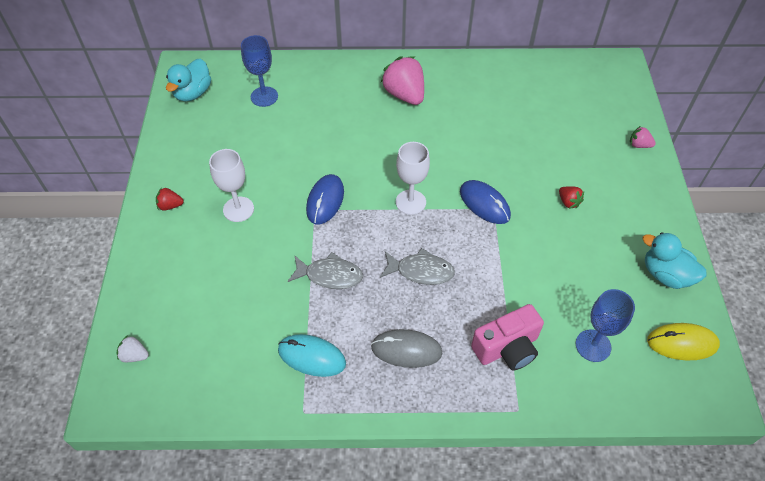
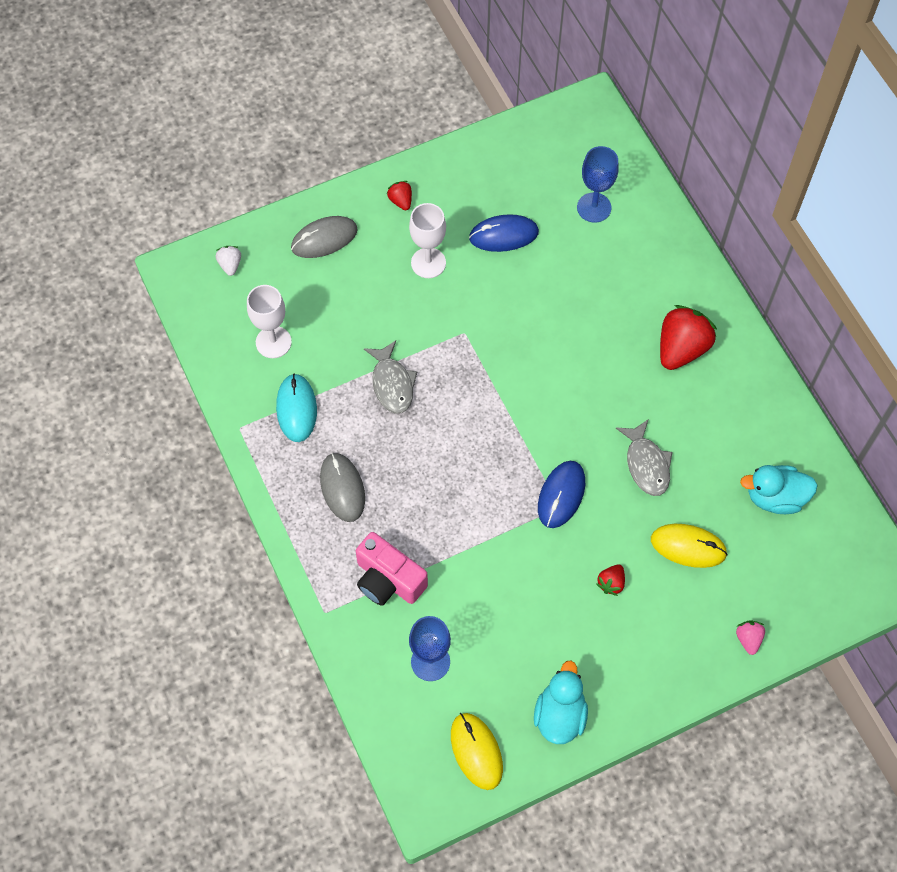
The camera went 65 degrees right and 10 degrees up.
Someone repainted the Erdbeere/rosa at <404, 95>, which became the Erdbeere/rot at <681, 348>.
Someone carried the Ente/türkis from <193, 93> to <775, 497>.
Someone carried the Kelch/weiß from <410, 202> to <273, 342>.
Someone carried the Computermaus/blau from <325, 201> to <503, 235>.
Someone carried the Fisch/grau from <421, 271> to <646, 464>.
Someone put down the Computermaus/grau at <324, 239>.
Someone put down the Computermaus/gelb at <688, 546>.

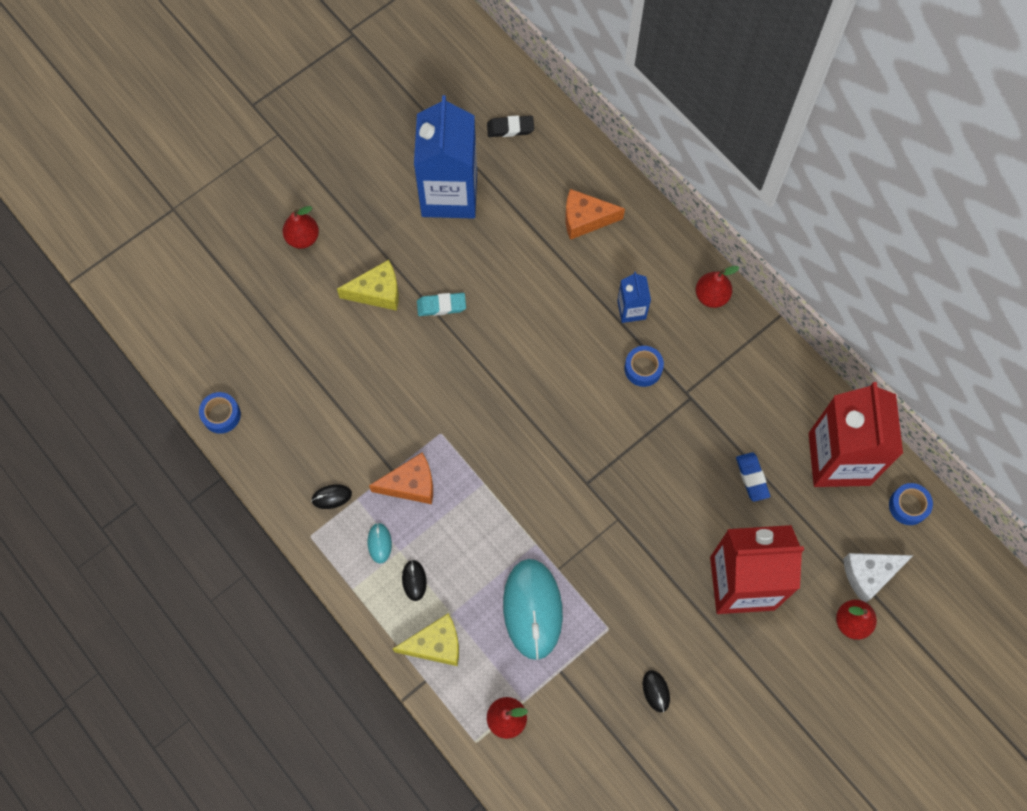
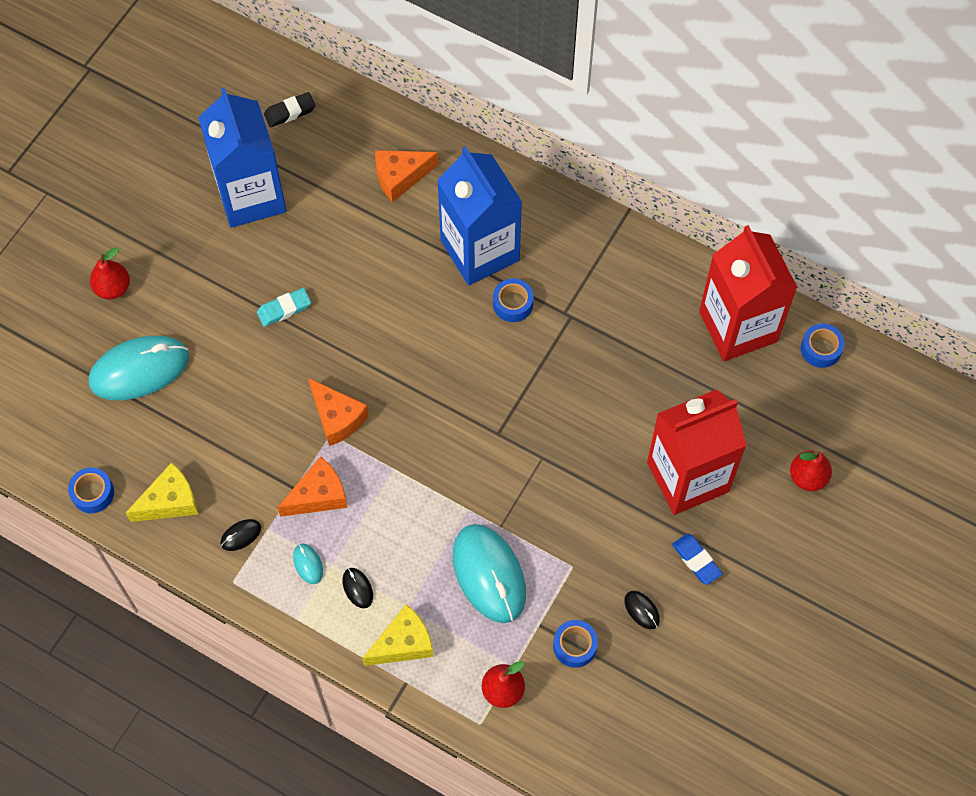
The camera went 20 degrees left and 5 degrees down.
Someone carried the Käse/gelb from <377, 292> to <170, 501>.
Someone took away the Birne/rot at <711, 296>.
Someone scaled the Getränkekarton/blau at <631, 310> by 2.21.
Someone carried the Radiergummi/blau from <752, 478> to <696, 560>.
Someone took away the Käse/weiß at <869, 574>.
Someone put down the Computermaus/türkis at <139, 370>.
Someone put down the Käse/orange at <337, 418>.
Someone put down the Klebeband/blau at <575, 646>.

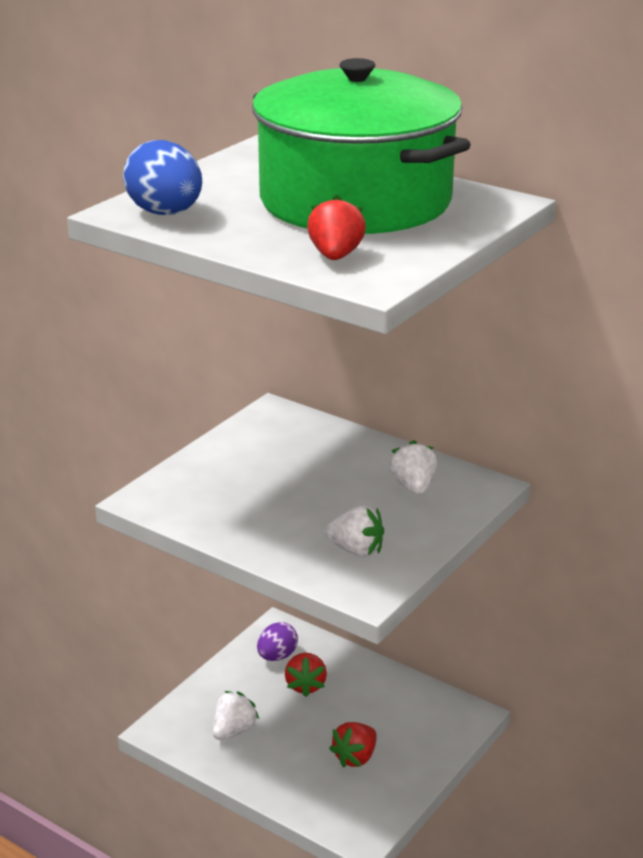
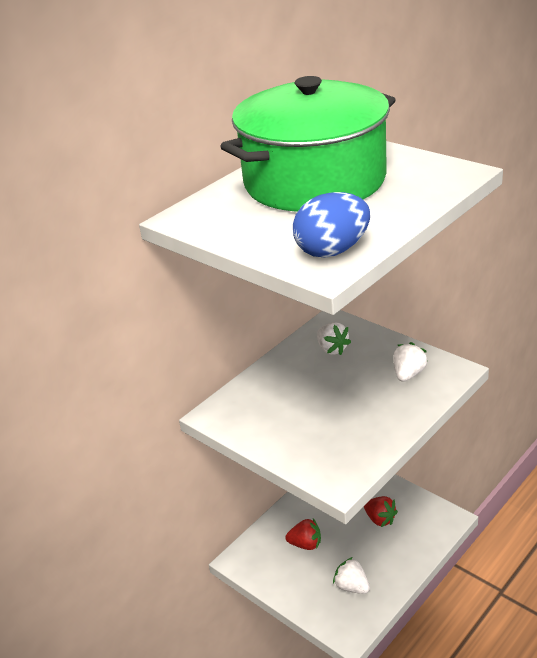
The camera went 80 degrees left and 5 degrees up.
Someone took away the Erdbeere/rot at <335, 256>.
Someone rotated the Erdbeere/weiß at <413, 487> by 120 degrees counterclockwise.
Someone took away the Ei/lila at <277, 656>.

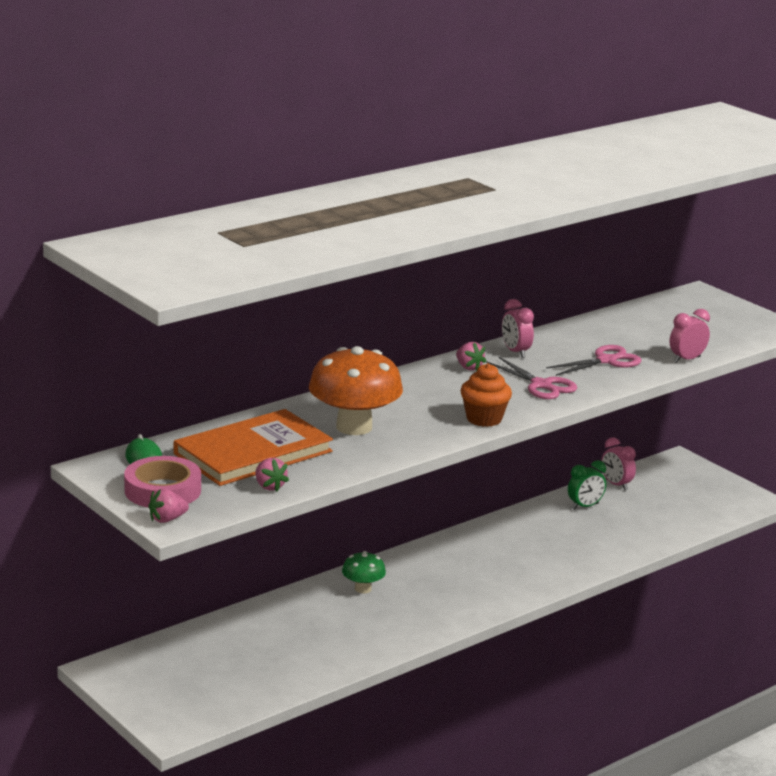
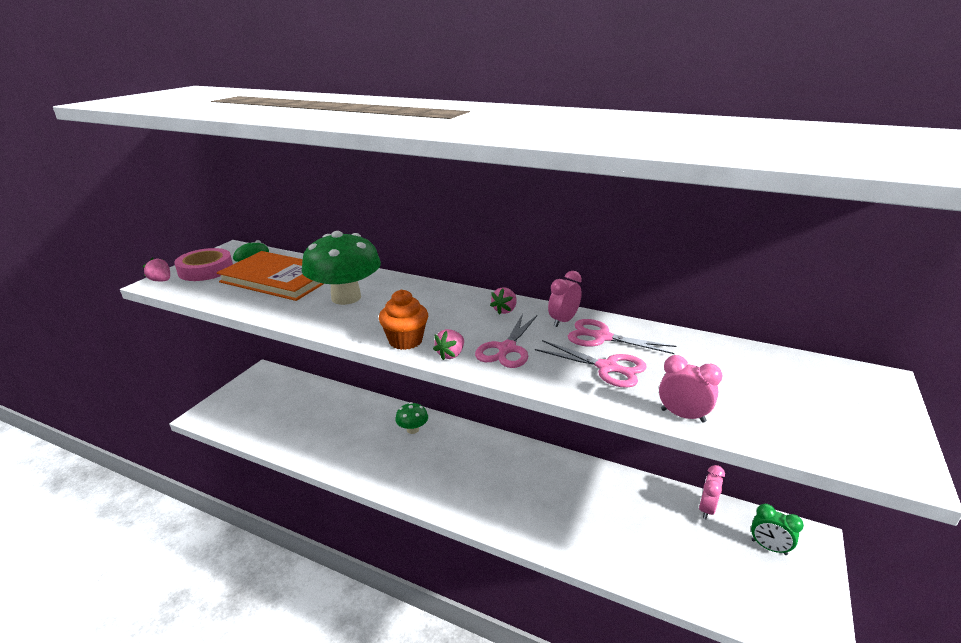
The camera went 65 degrees right and 5 degrees up.
Someone repainted the Pilz/orange at <354, 427>, which became the Pilz/grün at <346, 297>.
Someone carried the Erdbeere/rosa from <269, 486> to <451, 354>.
Someone carried the Wecker/grün from <585, 506> to <768, 547>.
Someone put down the Schere/rosa at <601, 337>.

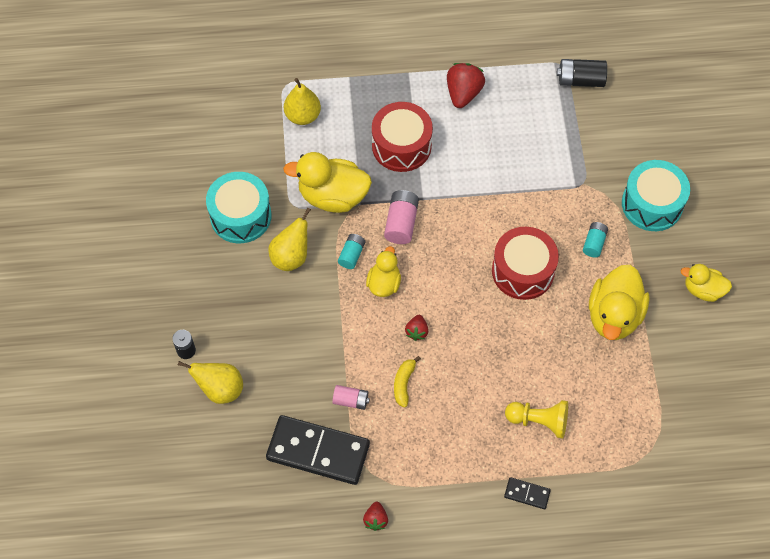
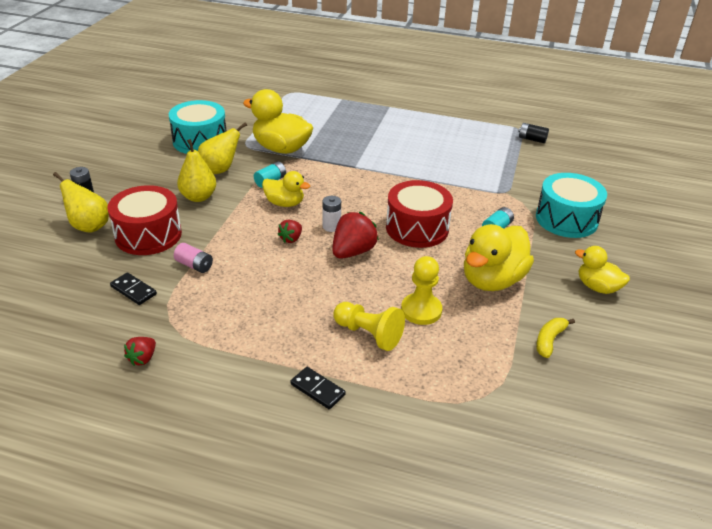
The camera went 20 degrees right and 25 degrees down.
Someone scaled the Batterie/schwarz at <580, 80> by 0.65.
Someone carried the Erdbeere/rot from <463, 93> to <353, 252>.
Someone carried the Birne/gelb from <303, 116> to <198, 197>.
Someone carried the Trommel/rot from <401, 146> to <148, 235>.
Someone took away the Batterie/rosa at <401, 223>.
Someone rotated the Ente/gelb at <384, 283> by 75 degrees clockwise.
Someone carried the Banane/gelb from <404, 383> to <549, 340>.
Someone scaled the Dominostein/schwarz at <318, 452> by 0.44.
Someone put down the Batterie/weiß at <331, 226>.
Someone put down the Bauer/gelb at <421, 310>.

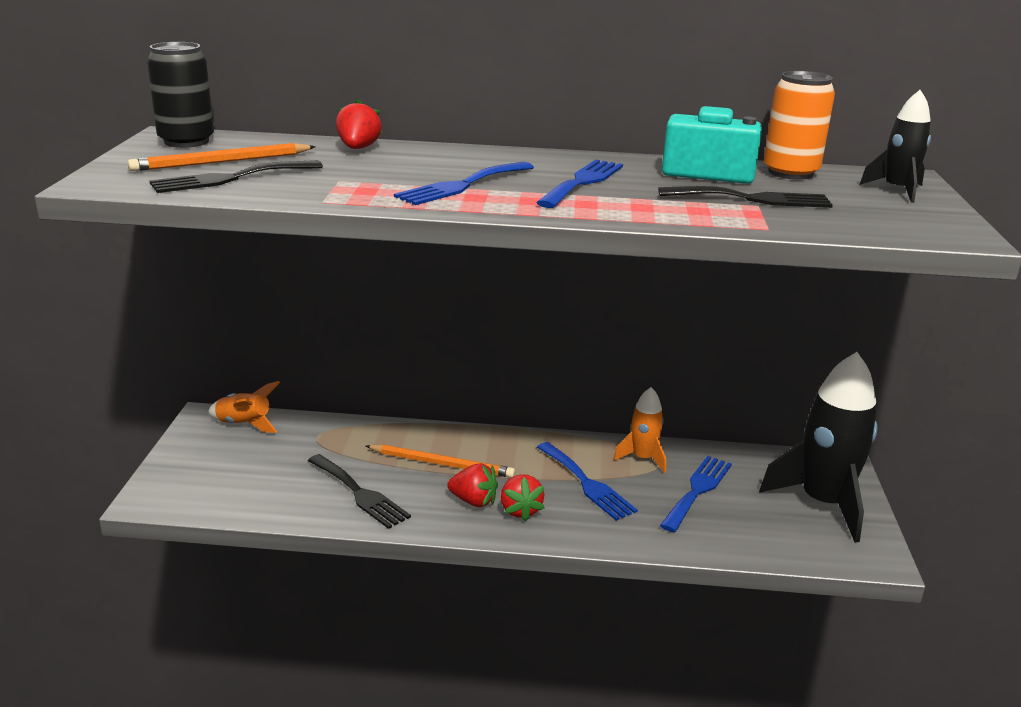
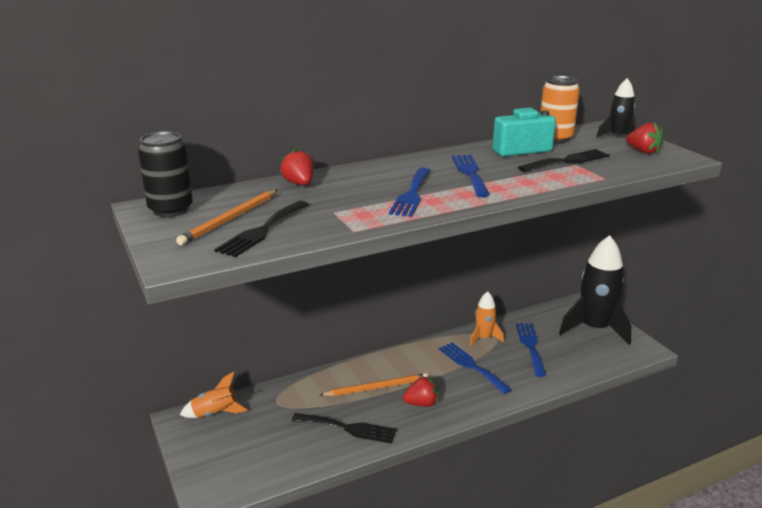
The camera went 30 degrees left and 0 degrees up.
Someone rotated the Gabel/blau at <587, 483> by 150 degrees counterclockwise.
Someone carried the Erdbeere/rot from <520, 510> to <643, 151>.

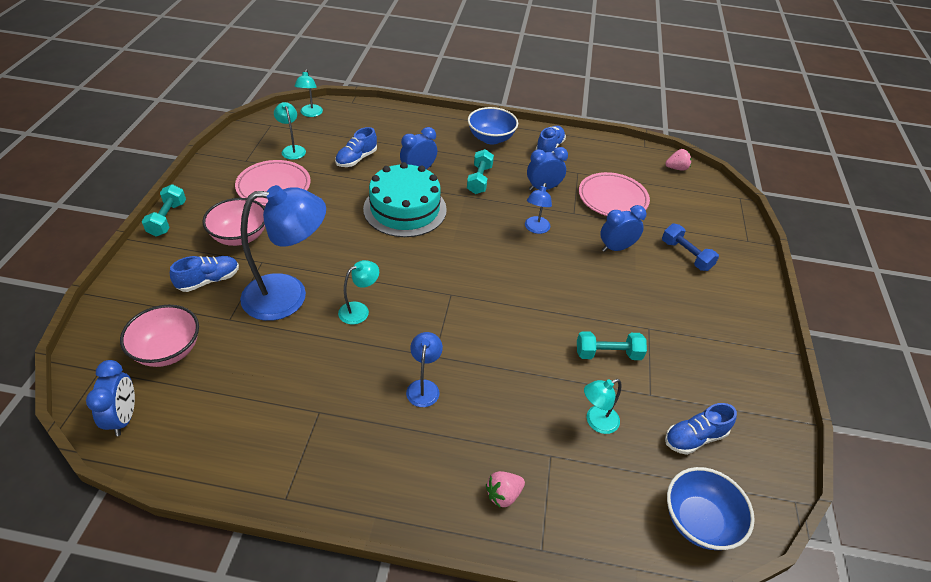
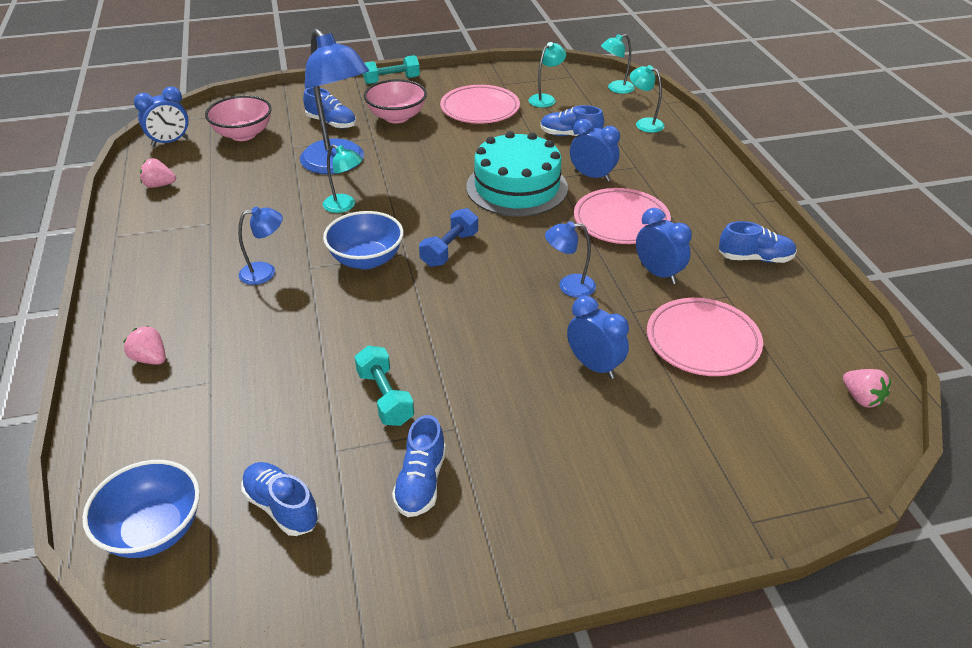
The camera went 70 degrees right and 5 degrees down.
Someone carried the Schüssel/blau from <491, 138> to <366, 259>.
Someone swapped the Hantel/türkis at <479, 180> for the Teller/rosa at <621, 221>.
Someone carried the Hantel/blau from <686, 255> to <449, 249>.
Someone carried the Lampe/türkis from <596, 422> to <644, 123>.
Someone put down the Erdbeere/rosa at <159, 185>.
Someone put down the Schuh/blau at <421, 482>.

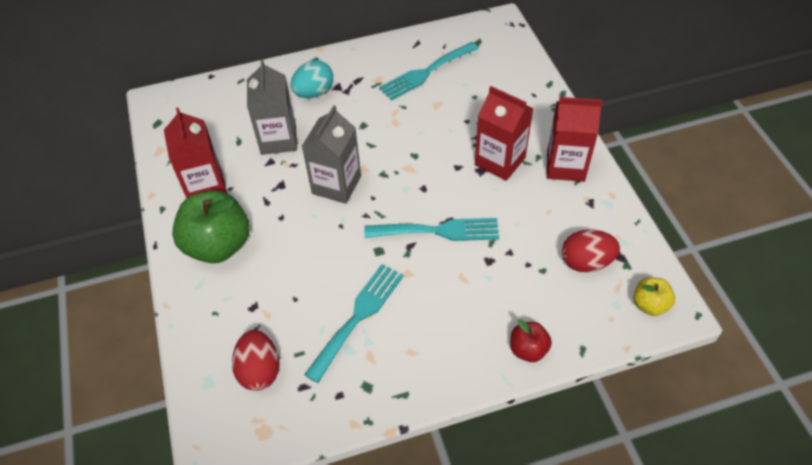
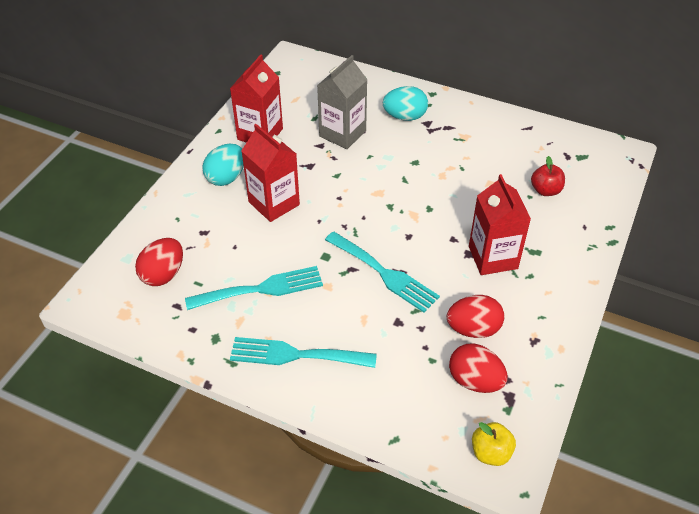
The camera went 40 degrees right and 5 degrees down.
Someone carried the Gabel/türkis from <425, 73> to <295, 355>.
Someone carried the Getränkekarton/rot from <565, 166> to <274, 203>.
Someone took away the Getränkekarton/grau at <336, 185>.
Someone swapped the Apfel/grün at <218, 245> for the Ei/türkis at <226, 177>.
Someone carried the Apfel/rot from <528, 349> to <545, 190>.
Someone put down the Ei/rot at <473, 329>.

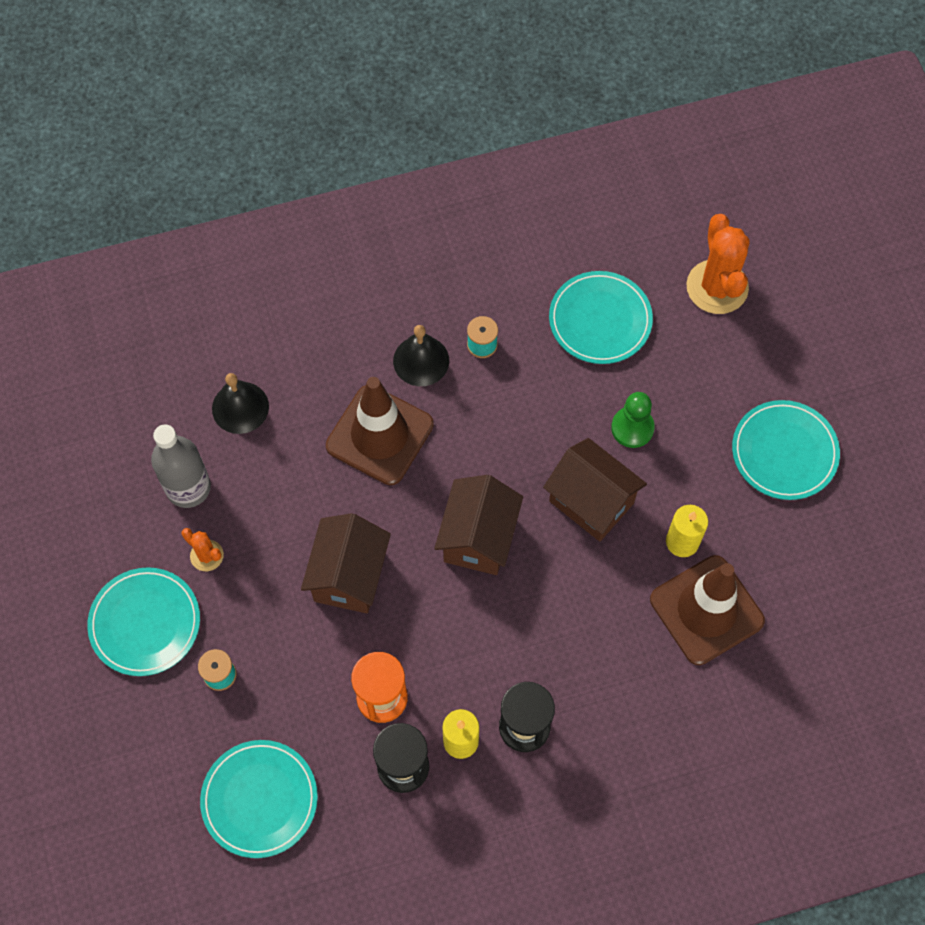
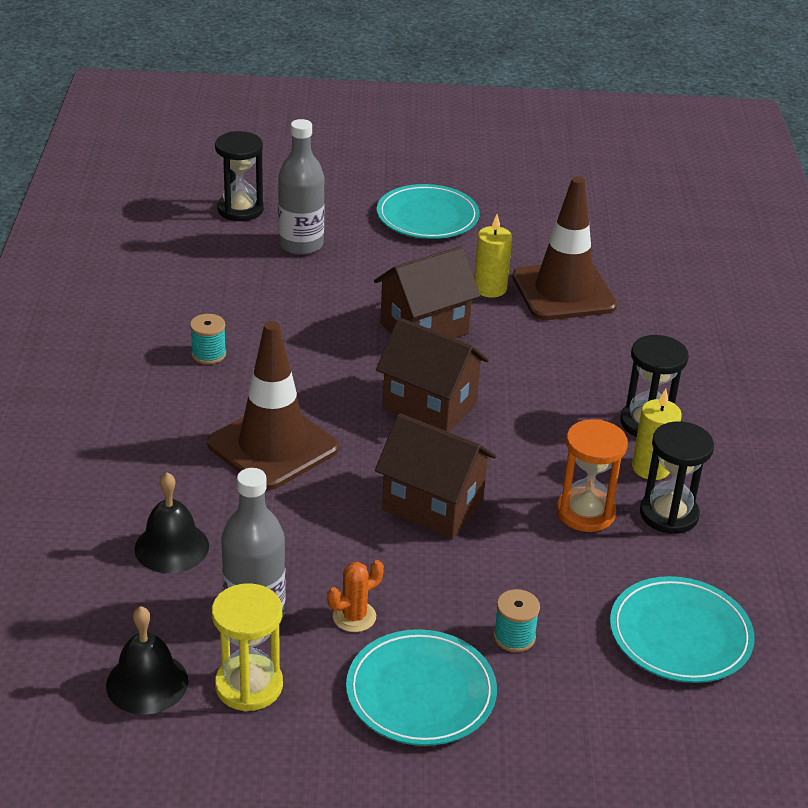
The camera went 75 degrees left and 30 degrees down.
Someone swapped the Kaktus/orange at <717, 287> for the Sanduhr/schwarz at <240, 209>.
Someone took away the Teller/türkis at <600, 320>.
Someone carried the Glocke/schwarz from <421, 360> to <147, 683>.
Someone took away the Bauer/grün at <632, 428>.
Someone put down the Flasche/grau at <301, 245>.
Someone put down the Sanduhr/gelb at <249, 686>.

